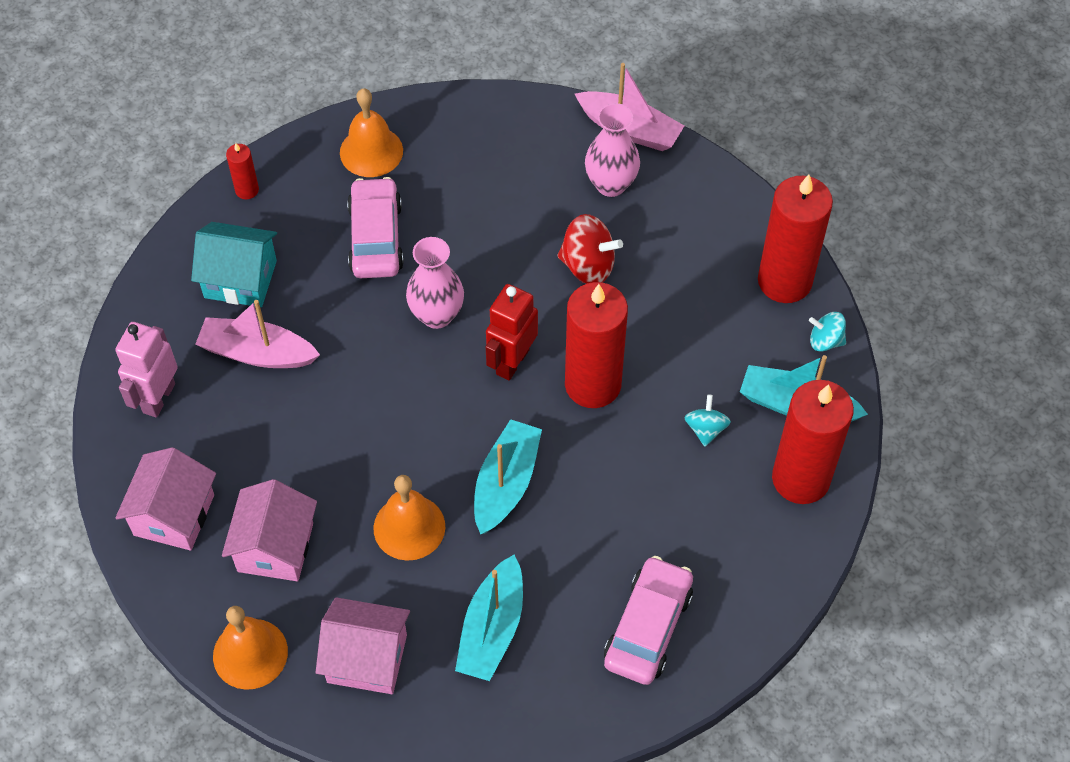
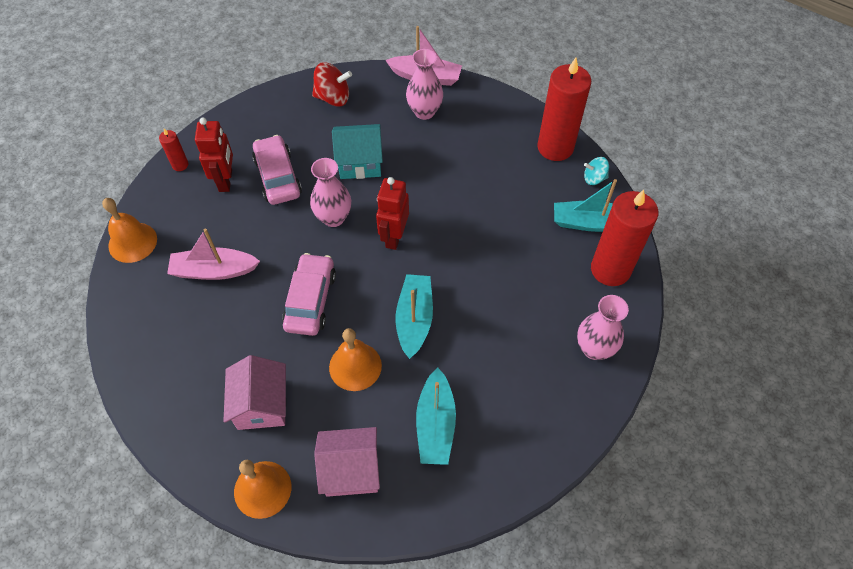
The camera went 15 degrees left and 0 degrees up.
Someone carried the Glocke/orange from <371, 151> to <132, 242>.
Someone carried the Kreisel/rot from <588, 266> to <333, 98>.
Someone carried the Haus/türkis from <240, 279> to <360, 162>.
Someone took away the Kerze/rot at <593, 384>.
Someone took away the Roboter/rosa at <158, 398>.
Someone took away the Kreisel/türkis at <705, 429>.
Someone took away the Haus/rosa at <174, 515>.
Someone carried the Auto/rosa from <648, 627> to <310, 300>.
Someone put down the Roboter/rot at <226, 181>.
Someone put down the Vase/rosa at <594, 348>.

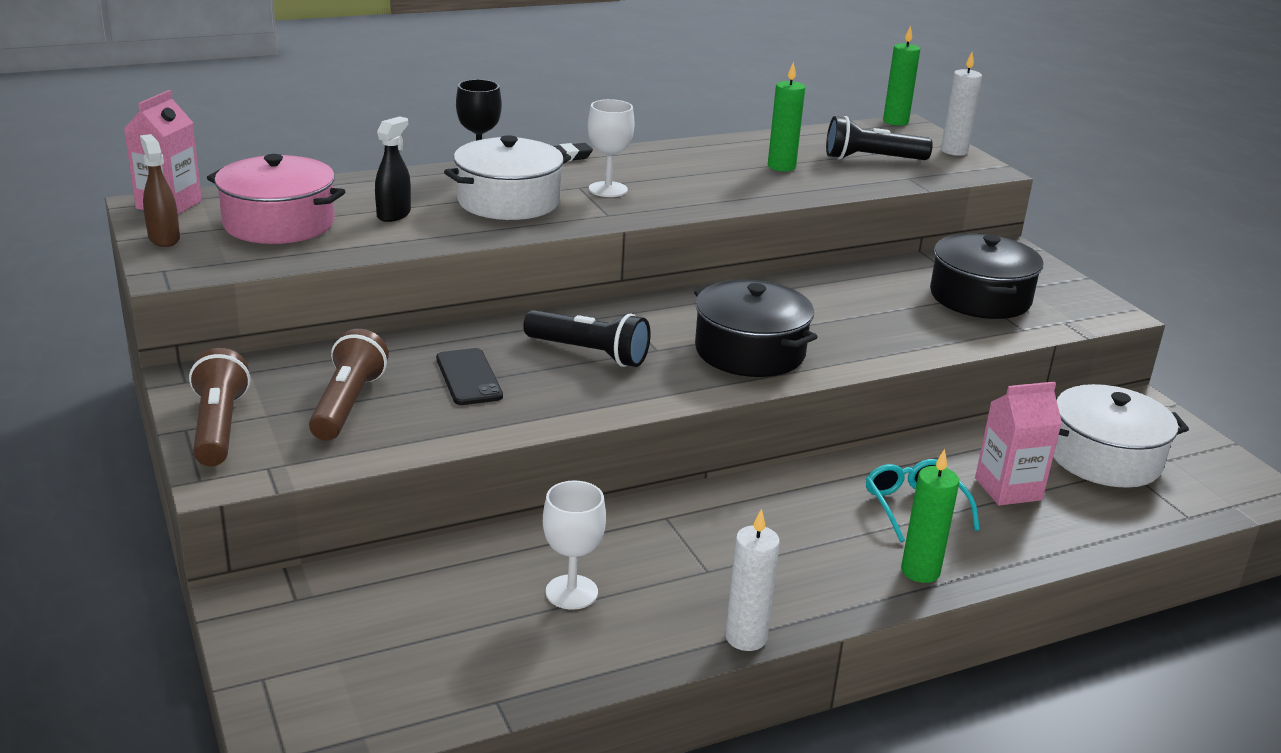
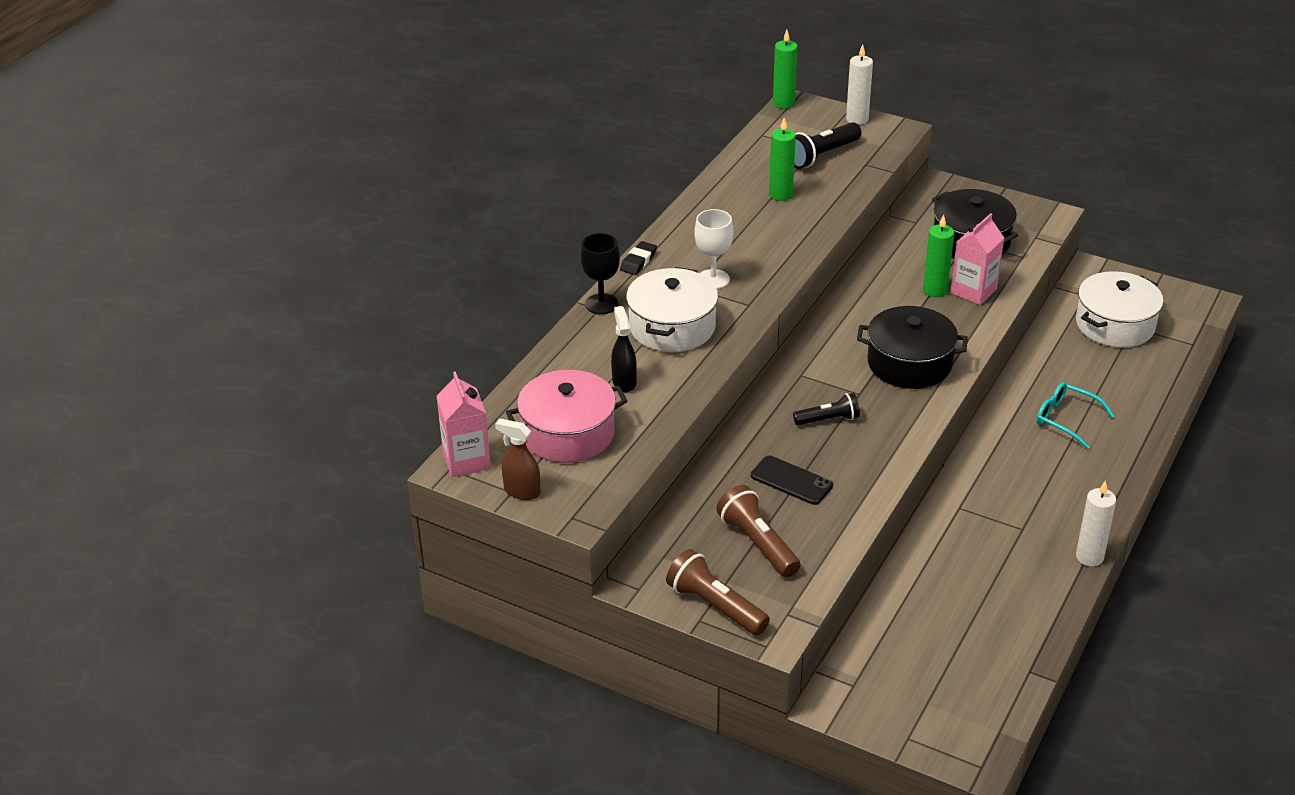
The camera went 35 degrees left and 10 degrees up.
Someone scaled the Taschenlampe/schwarz at <589, 353> by 0.66.
Someone carried the Getränkekarton/rosa from <1008, 489> to <973, 291>.
Someone carried the Kerze/grün from <920, 571> to <935, 290>.
Someone took away the Kelch/weiß at <571, 592>.

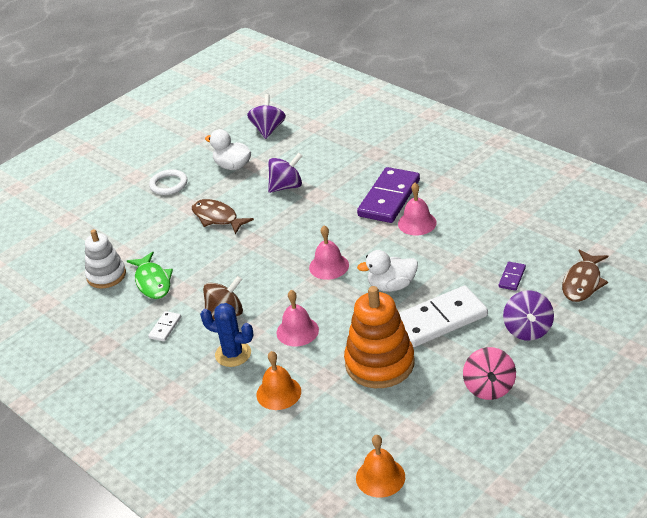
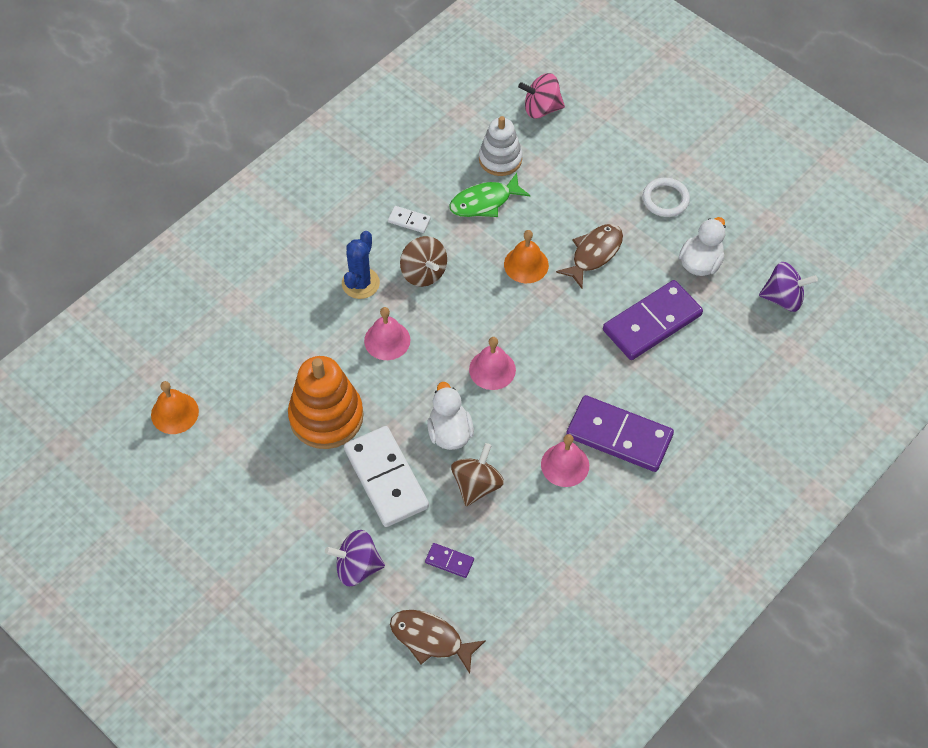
The camera went 85 degrees right and 20 degrees up.
Someone swapped the Kreisel/lila at <286, 186> for the Dominostein/lila at <652, 323>.
Someone carried the Kreisel/rosa from <489, 388> to <541, 109>.
Someone carried the Glocke/orange from <278, 393> to <526, 264>.
Someone put down the Kreisel/braun at <477, 485>.

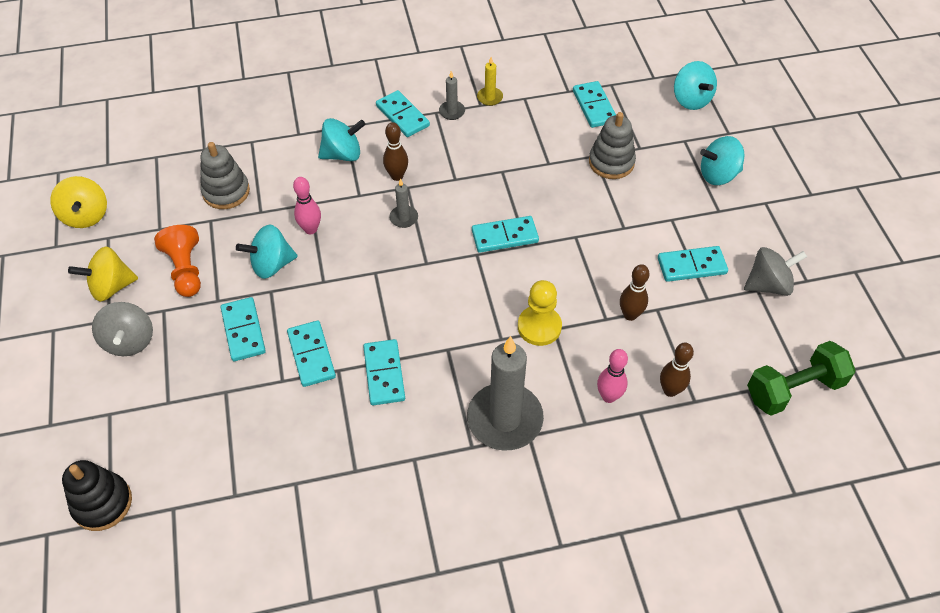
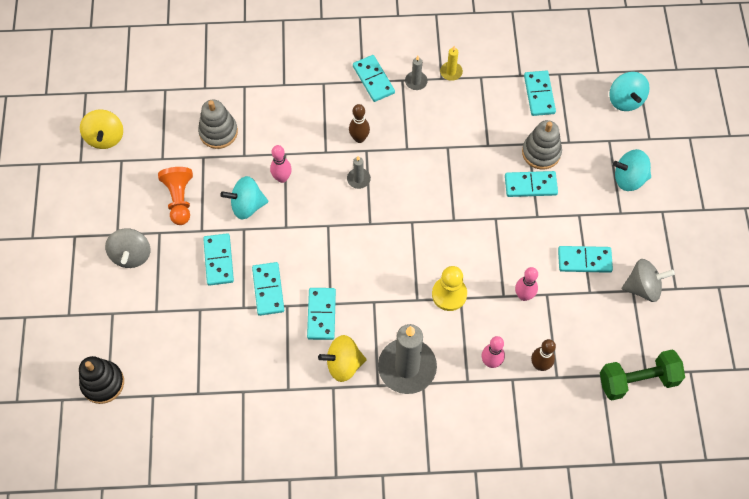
The camera went 10 degrees right and 10 degrees up.
Someone took away the Kreisel/türkis at <343, 154>.
Someone carried the Dominostein/türkis from <505, 236> to <530, 185>.
Someone carried the Kreisel/gelb from <111, 287> to <343, 364>.
Someone repainted the Bowlingkegel/braun at <630, 315>, which became the Bowlingkegel/rosa at <523, 296>.

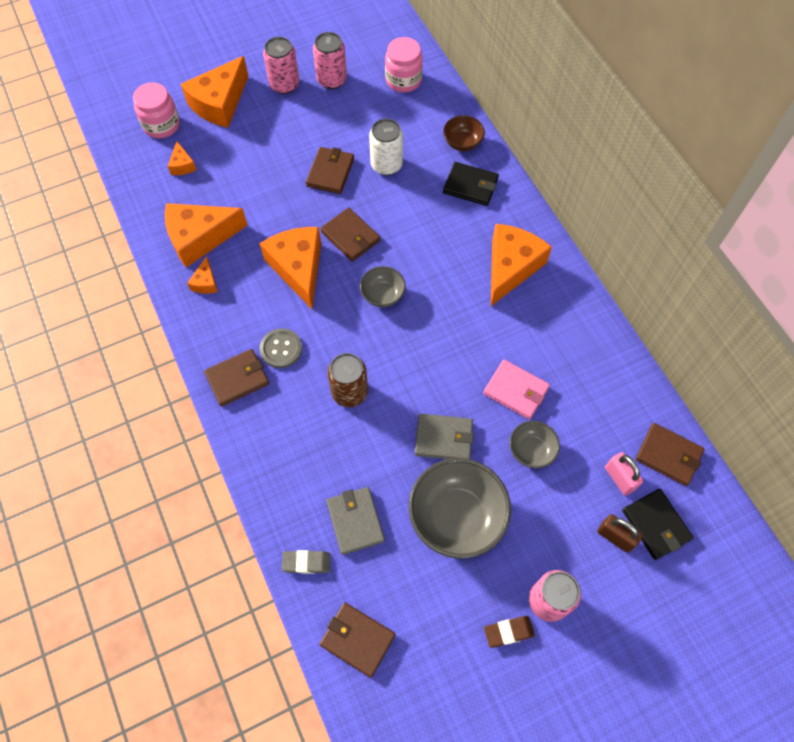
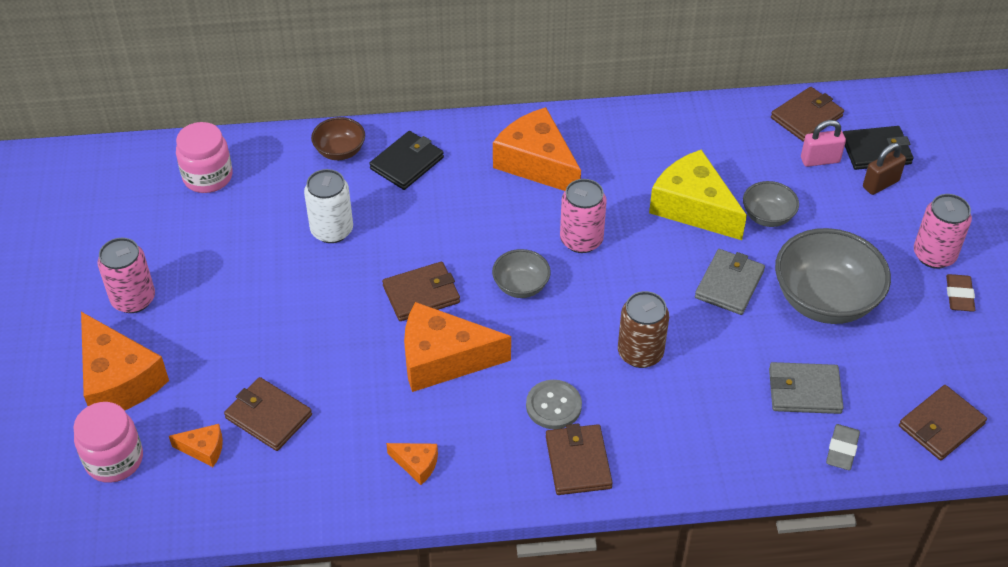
The camera went 70 degrees left and 15 degrees down.
Someone carried the Dose/rosa from <332, 80> to <581, 240>.
Someone carried the Geldbörse/braun from <330, 172> to <268, 416>.
Someone took away the Käse/orange at <200, 238>.
Someone swapped the Geldbörse/rosa at <516, 391> for the Käse/gelb at <693, 207>.

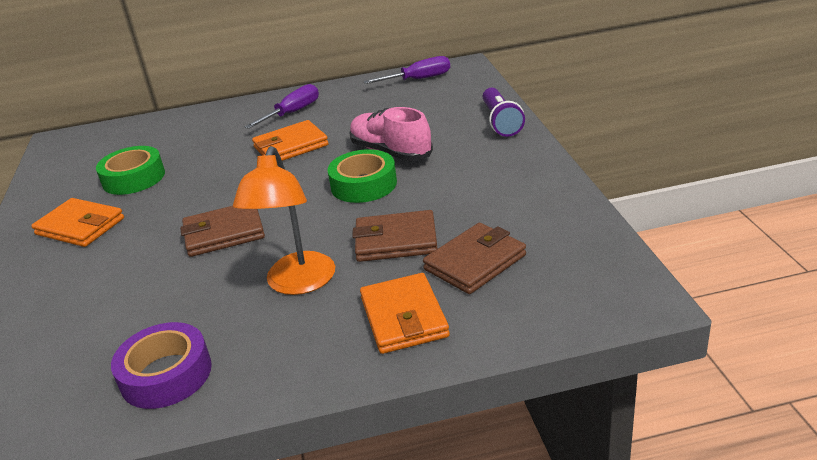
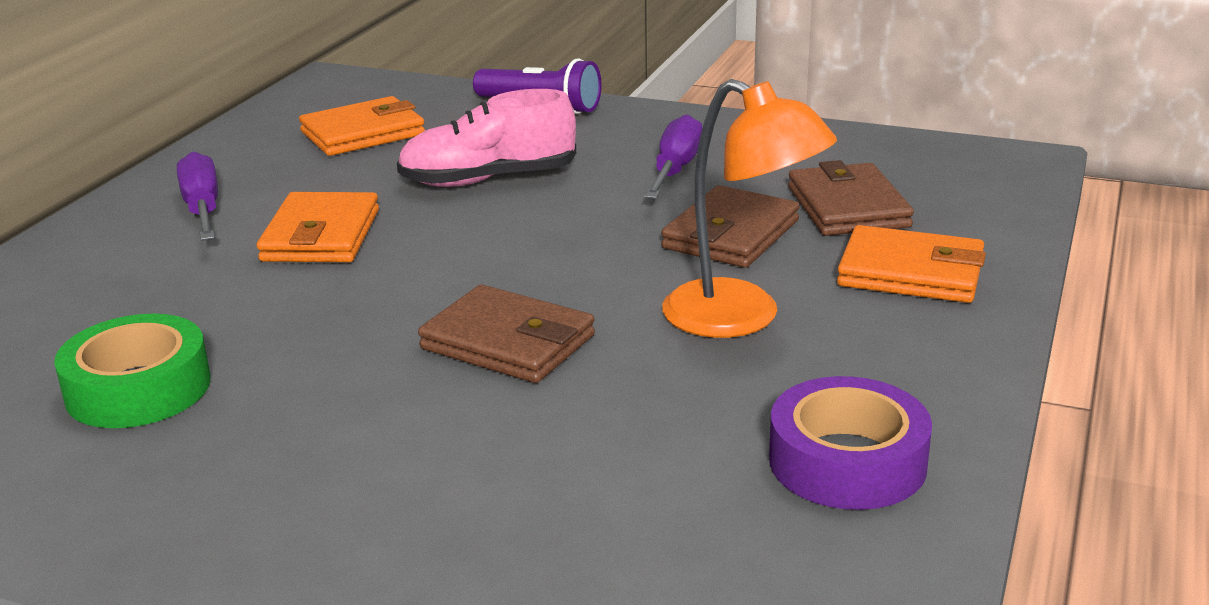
The camera went 60 degrees left and 5 degrees down.
Someone carried the Schraubenzieher/lila from <418, 79> to <675, 170>.
Someone took away the Klebeband/grün at <363, 184>.
Someone carried the Geldbörse/orange from <80, 226> to <363, 133>.
Someone rotated the Geldbörse/braun at <224, 233> by 75 degrees counterclockwise.

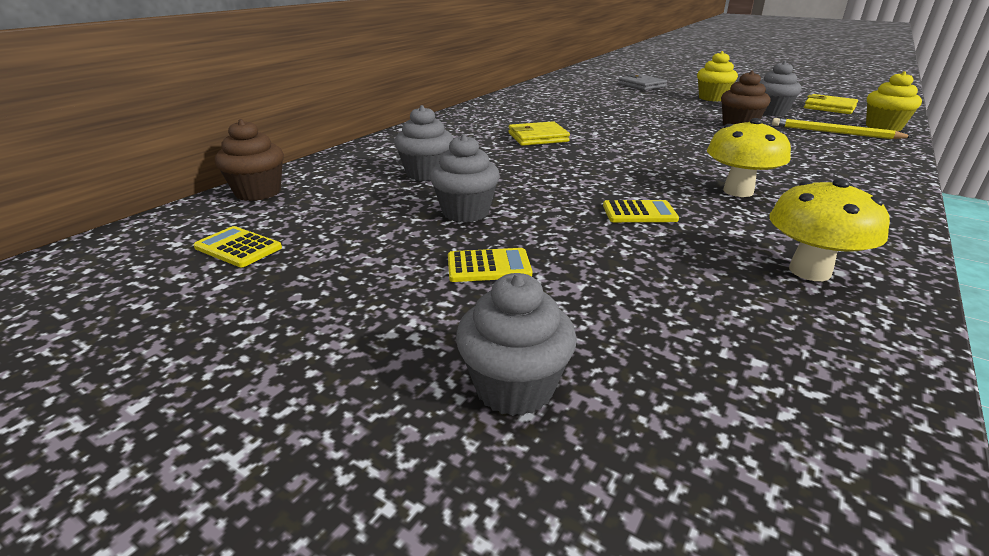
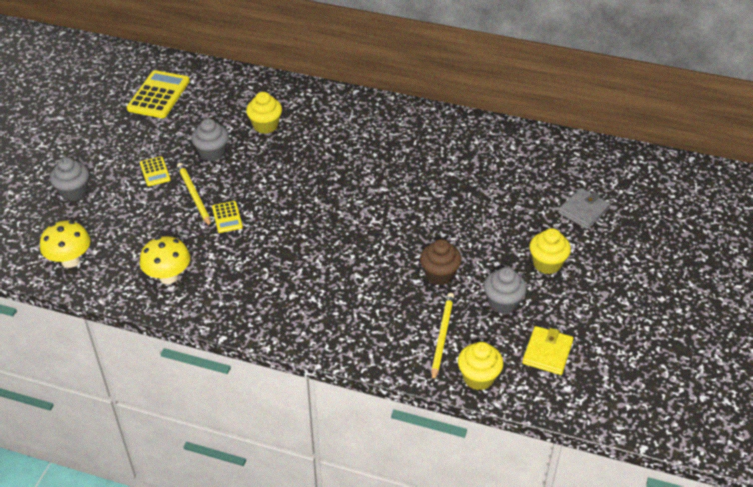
The camera went 75 degrees right and 15 degrees up.
Someone repainted the Muffin/grau at <426, 174>, which became the Muffin/gelb at <265, 126>.
Someone carried the Pilz/gelb from <738, 191> to <70, 261>.
Someone took away the Muffin/braun at <258, 192>.
Someone took away the Geldbörse/gelb at <538, 137>.
Someone scaled the Taschenrechner/gelb at <238, 247> by 1.89.
Someone put down the Bleistift/gelb at <194, 196>.

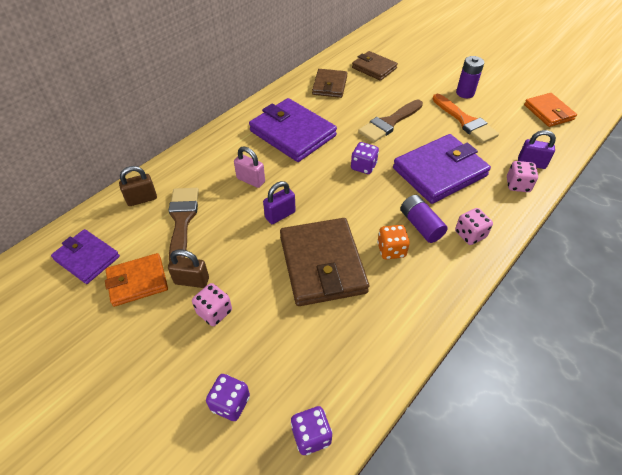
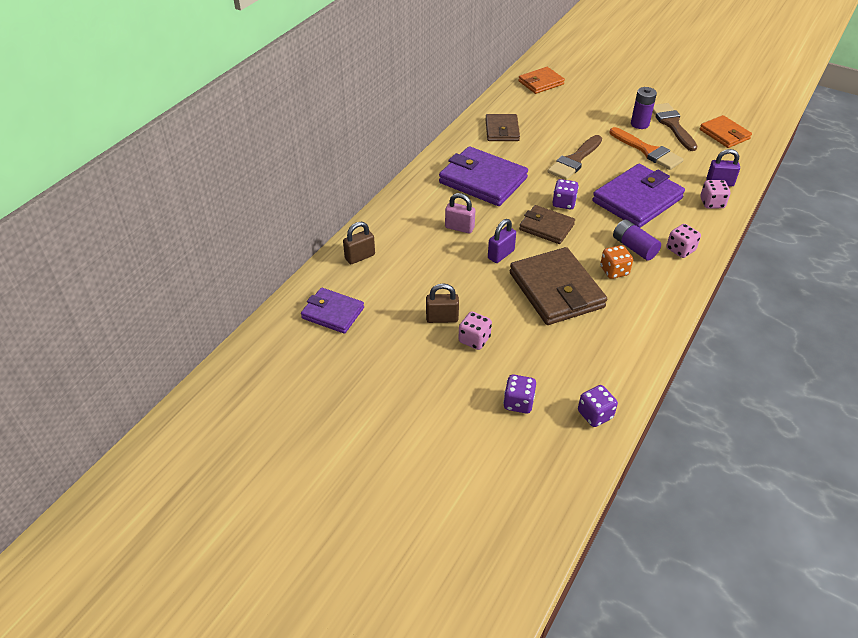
The camera went 10 degrees left and 5 degrees down.
Someone carried the Geldbörse/braun from <374, 68> to <546, 227>.
Someone carried the Pinsel/braun from <182, 221> to <672, 124>.
Someone carried the Geldbörse/orange from <137, 281> to <541, 83>.

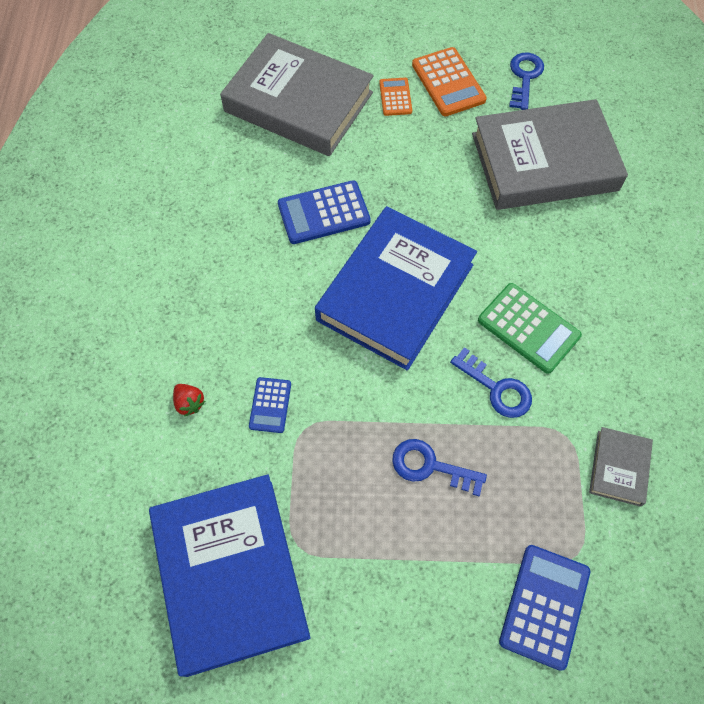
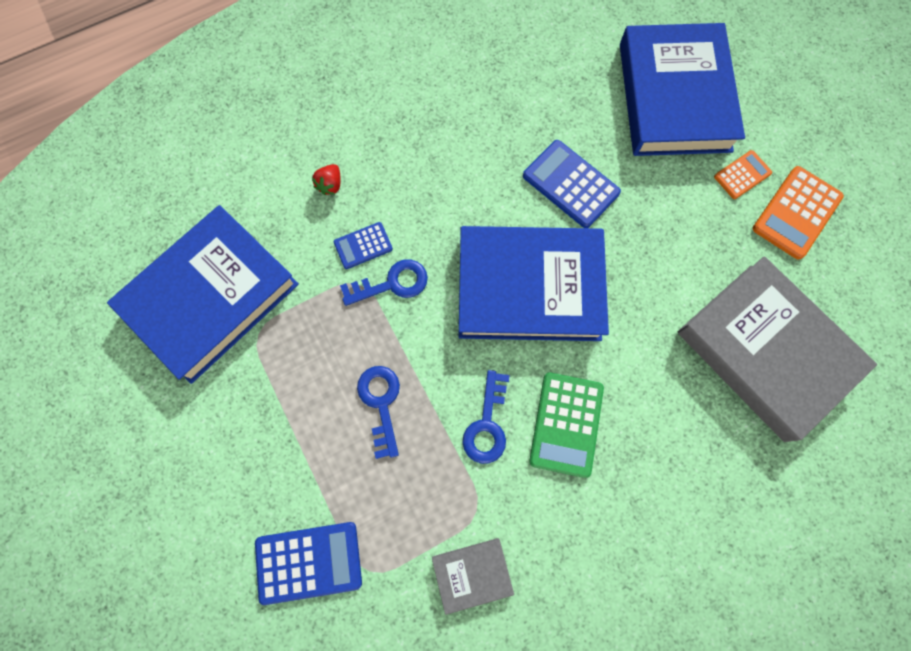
The camera went 60 degrees right and 10 degrees up.
Someone repainted the Buch/grau at <298, 102>, which became the Buch/blau at <674, 97>.
Someone carried the Schlüssel/blau from <524, 77> to <392, 283>.

